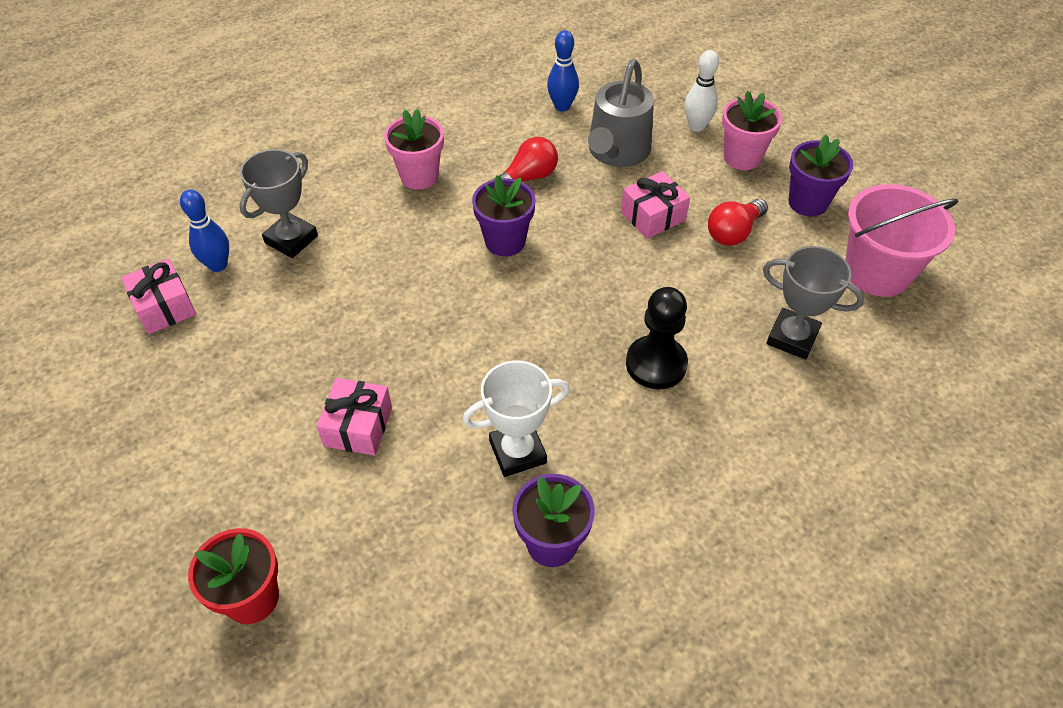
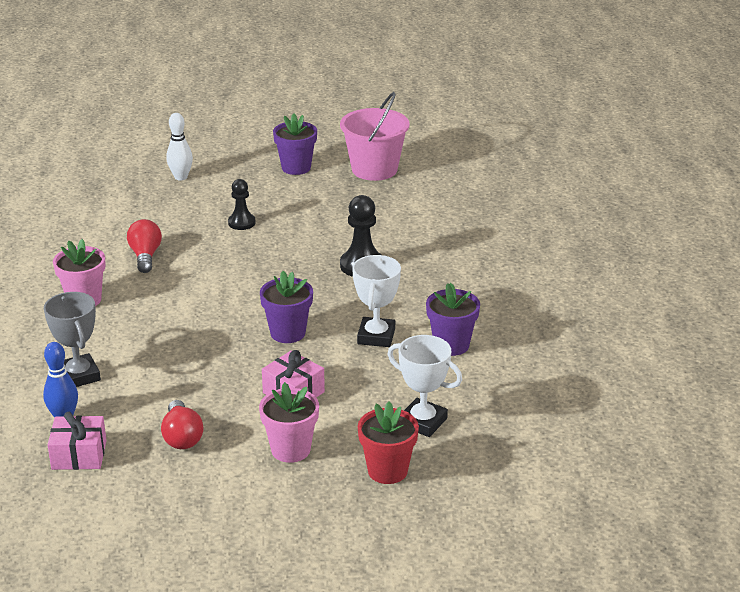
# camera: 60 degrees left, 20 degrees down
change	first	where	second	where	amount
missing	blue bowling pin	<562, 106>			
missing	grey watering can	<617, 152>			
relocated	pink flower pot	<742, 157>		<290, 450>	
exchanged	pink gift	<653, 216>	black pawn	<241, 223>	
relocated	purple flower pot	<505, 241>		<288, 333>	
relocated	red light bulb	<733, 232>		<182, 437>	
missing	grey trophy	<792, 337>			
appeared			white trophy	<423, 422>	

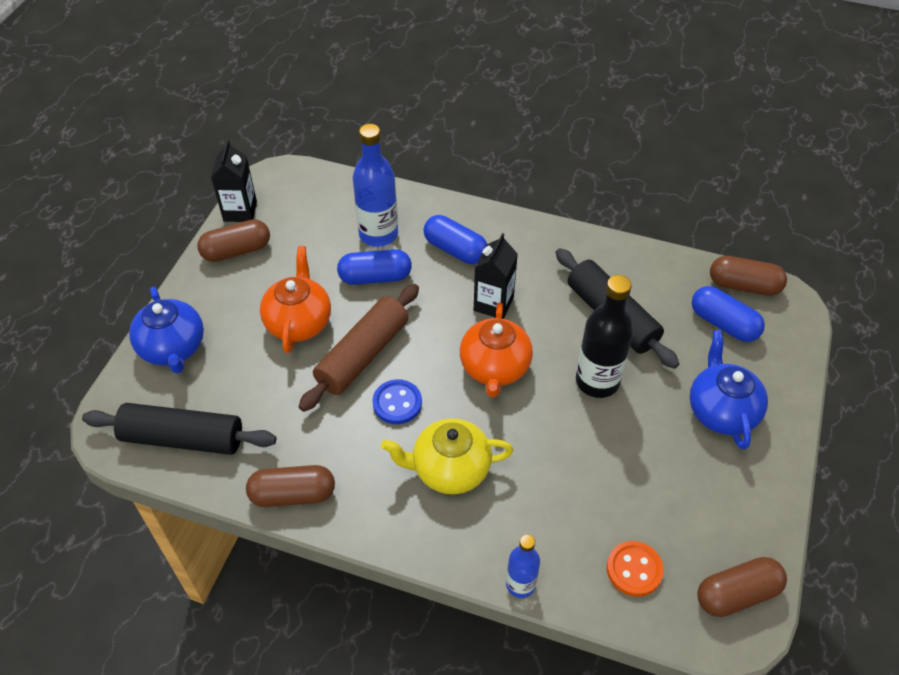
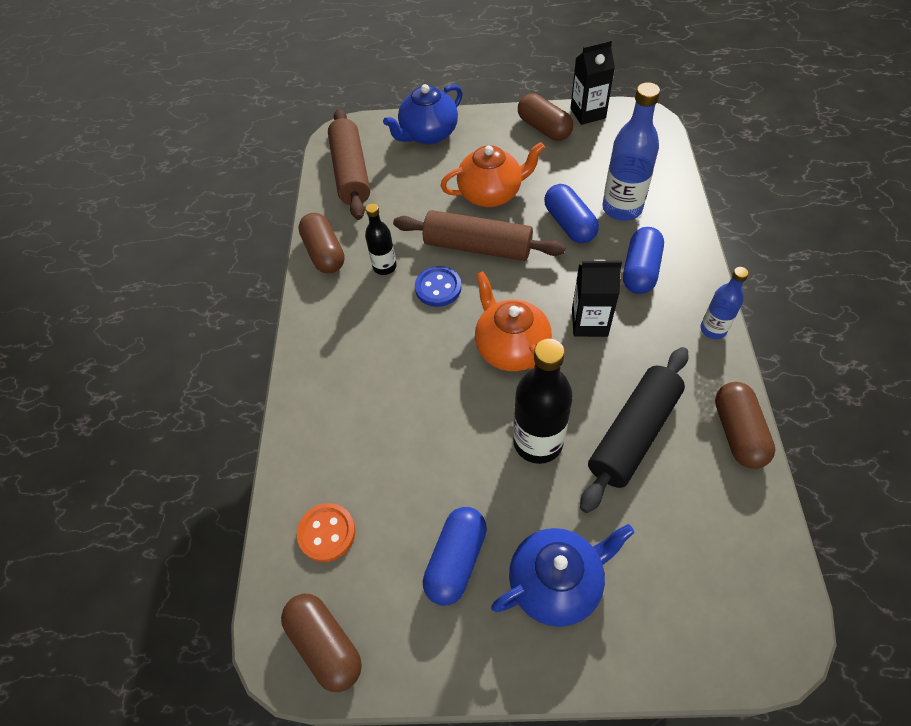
# camera: 75 degrees right, 5 degrees up
change	first	where	second	where	amount
relocated	brown capsule	<744, 286>		<738, 432>	
relocated	blue capsule	<723, 323>		<456, 560>	
spun	orange teapot	<495, 368>		<511, 348>	75 degrees clockwise
colour	black rolling pin	<183, 438>	brown rolling pin	<351, 173>	
missing	yellow teapot	<449, 469>			
relocated	blue bottle	<520, 584>		<713, 329>	
appeared			black bottle	<384, 267>	

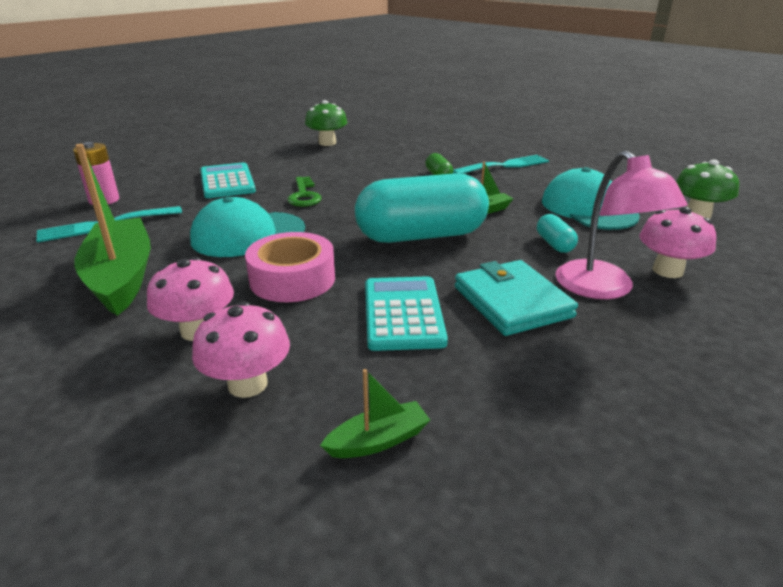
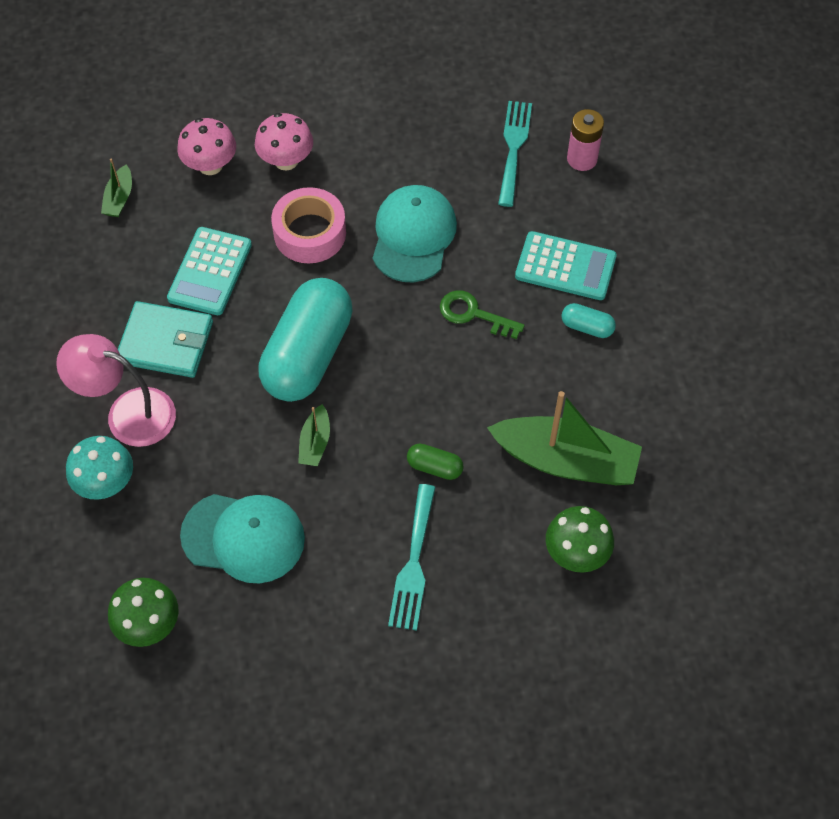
# camera: 125 degrees right, 30 degrees up
change	first	where	second	where	amount
relocated	green mushroom	<327, 143>		<576, 553>	
relocated	green boat	<121, 277>		<565, 461>	
colour	pink mushroom	<667, 270>	turquoise mushroom	<106, 482>	
relocated	turquoise capsule	<554, 244>		<587, 327>	
spun	turquoise calculator	<403, 313>		<210, 272>	75 degrees clockwise

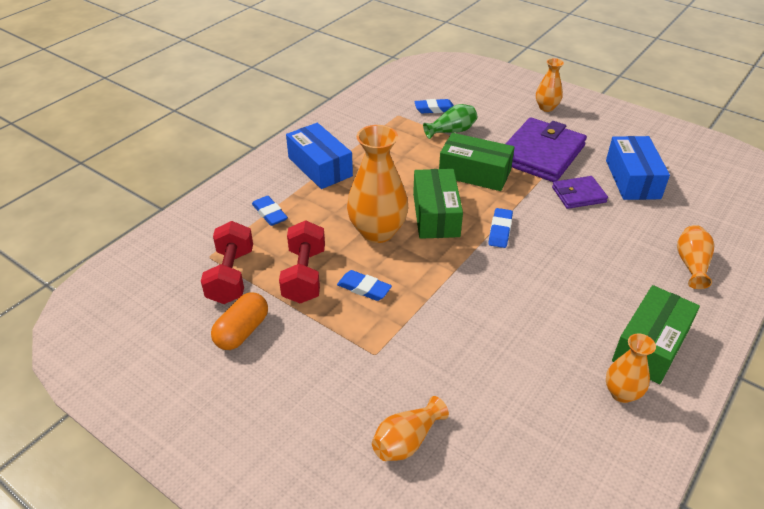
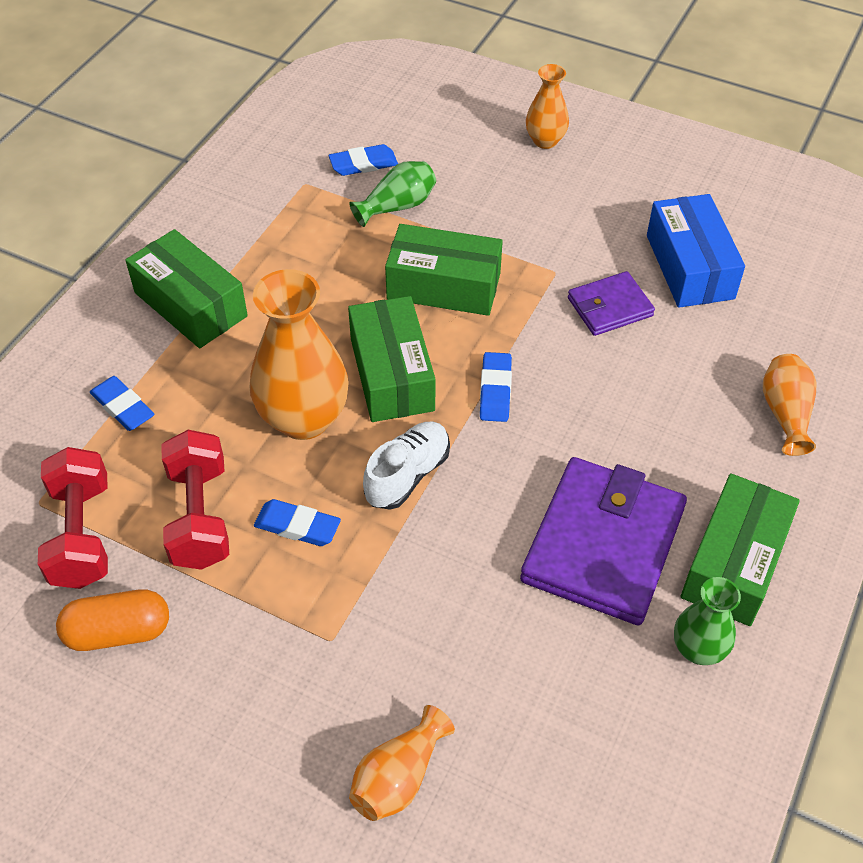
# camera: 10 degrees left, 10 degrees up
change	first	where	second	where	amount
relocated	purple wallet	<541, 154>		<603, 545>	
colour	blue box	<320, 167>	green box	<190, 304>	
spun	orange capsule	<242, 331>		<118, 632>	60 degrees clockwise
colour	orange vase	<621, 393>	green vase	<698, 649>	
appeared			white shoe	<407, 475>	

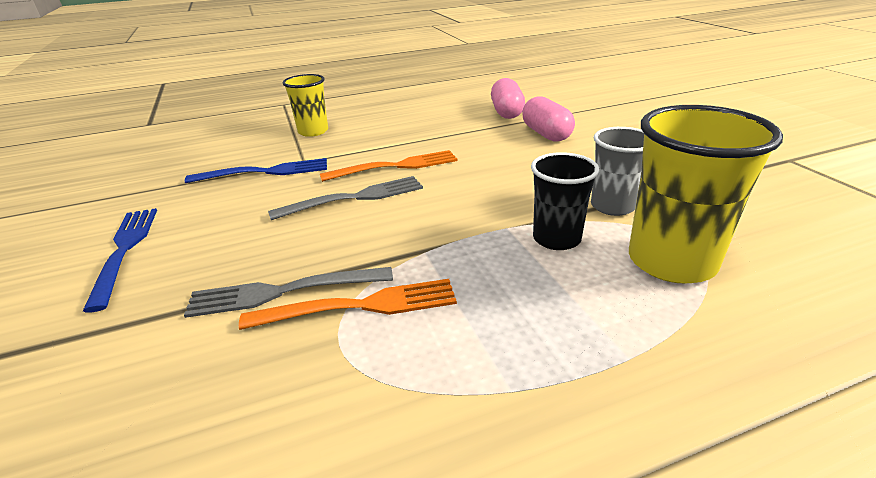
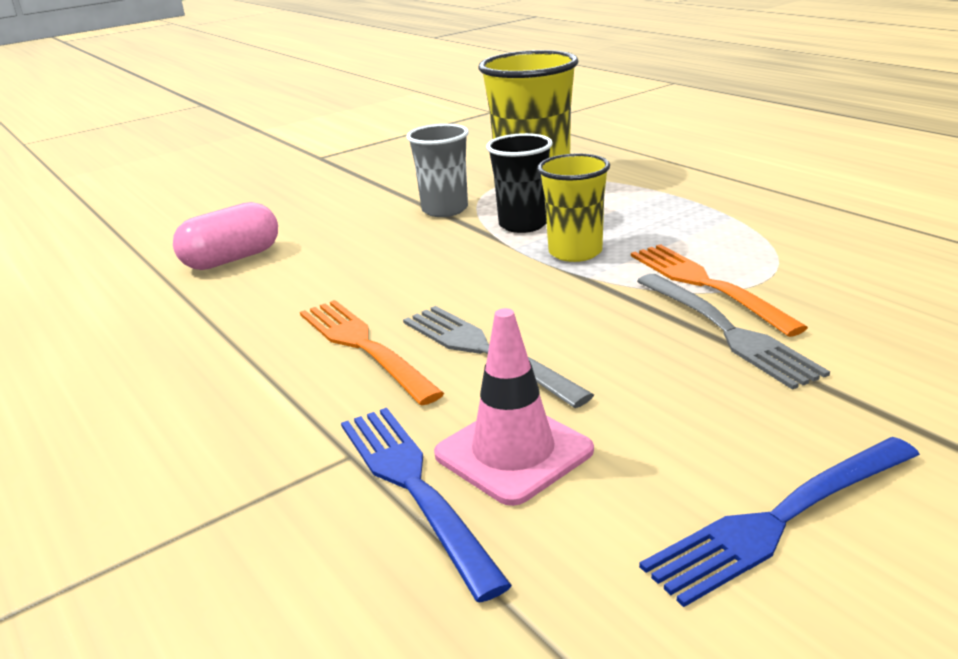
# camera: 105 degrees left, 5 degrees down
change	first	where	second	where	amount
relocated	yellow cup	<313, 131>		<575, 252>	
missing	pink capsule	<507, 112>			
appeared			pink traffic cone	<513, 452>	

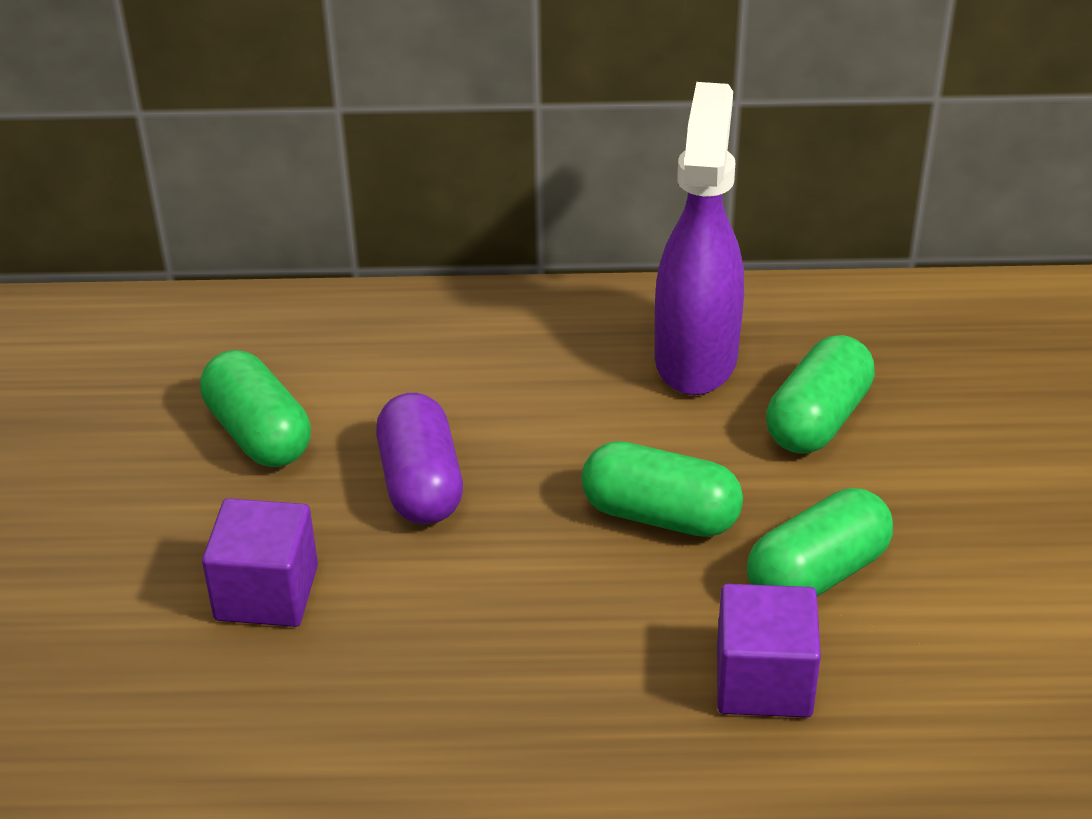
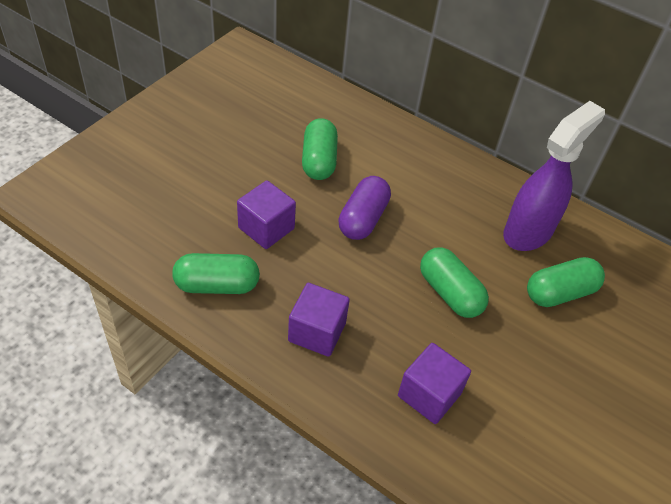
# camera: 30 degrees right, 10 degrees up
change	first	where	second	where	amount
relocated	green capsule	<817, 574>		<217, 285>	
appeared			purple cube	<317, 332>	

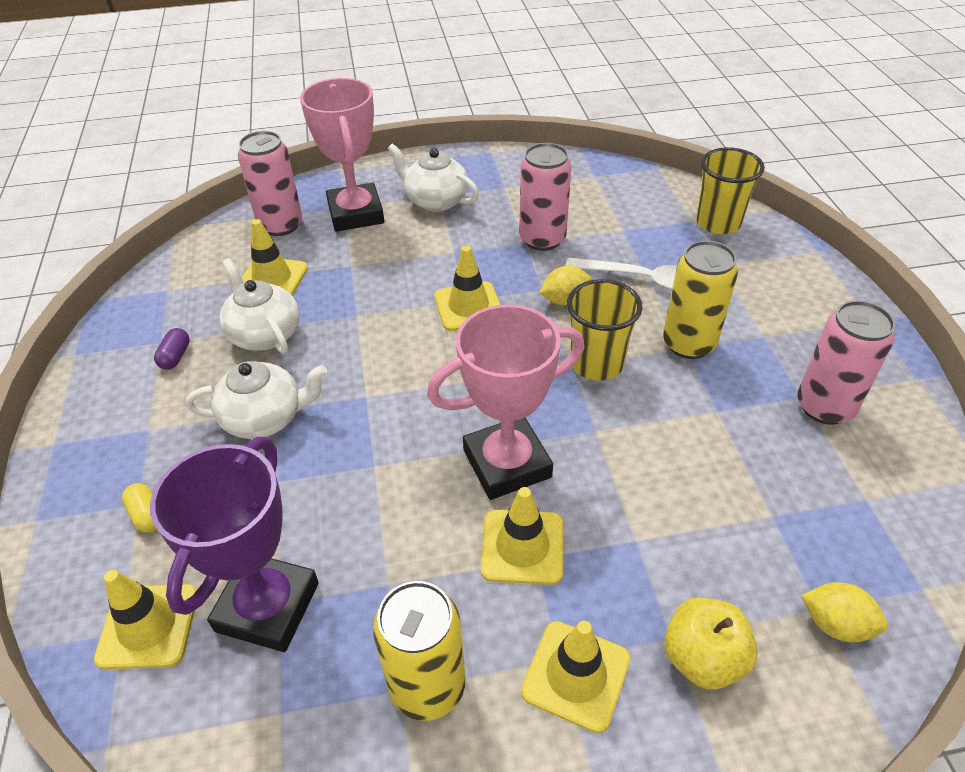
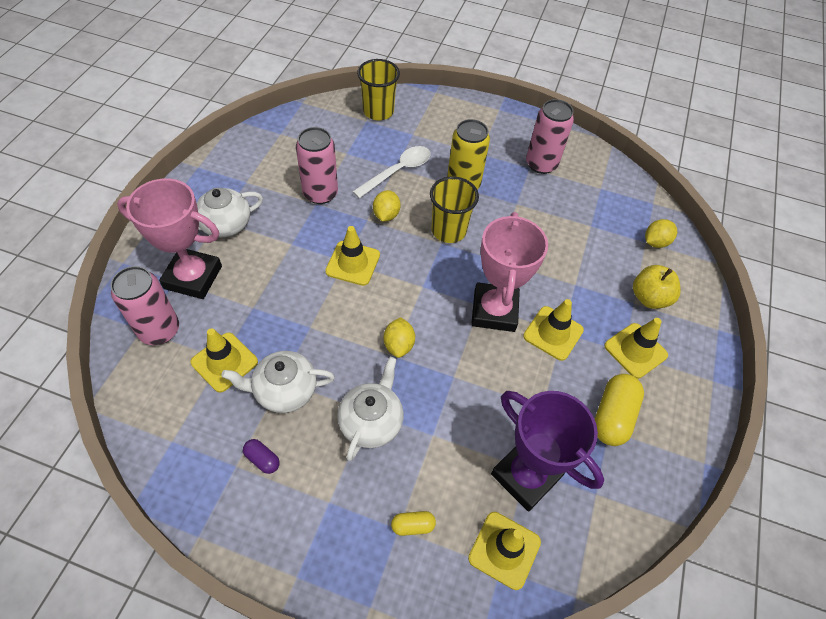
# camera: 65 degrees left, 10 degrees up
change	first	where	second	where	amount
exchanged	yellow can	<427, 686>	yellow capsule	<612, 416>	
appeared			yellow lemon	<399, 345>	

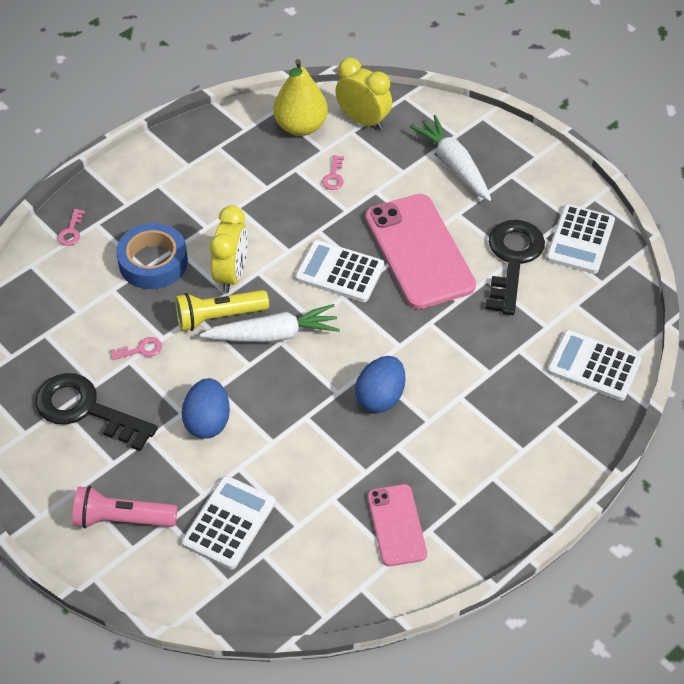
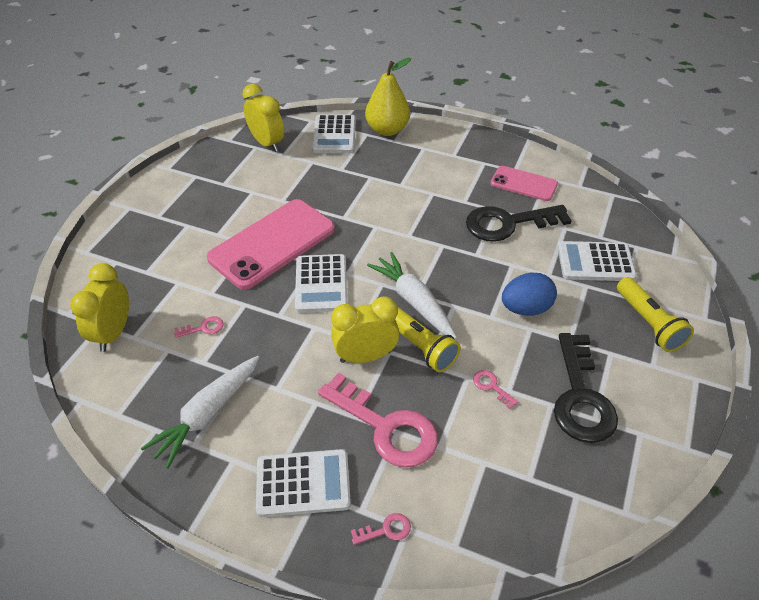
# camera: 115 degrees left, 5 degrees down
change	first	where	second	where	amount
relocated	yellow pear	<301, 126>		<387, 130>	
relocated	white carrot	<453, 165>		<207, 414>	
relocated	white calculator	<580, 240>		<303, 483>	
relocated	black key	<512, 260>		<508, 223>	
exchanged	blue tape	<153, 262>	pink key	<385, 427>	
missing	blue egg	<380, 397>			
spun	pink phone	<397, 525>		<523, 184>	60 degrees clockwise
colour	pink flashlight	<122, 519>	yellow flashlight	<648, 323>	
appeared			yellow clock	<267, 143>	

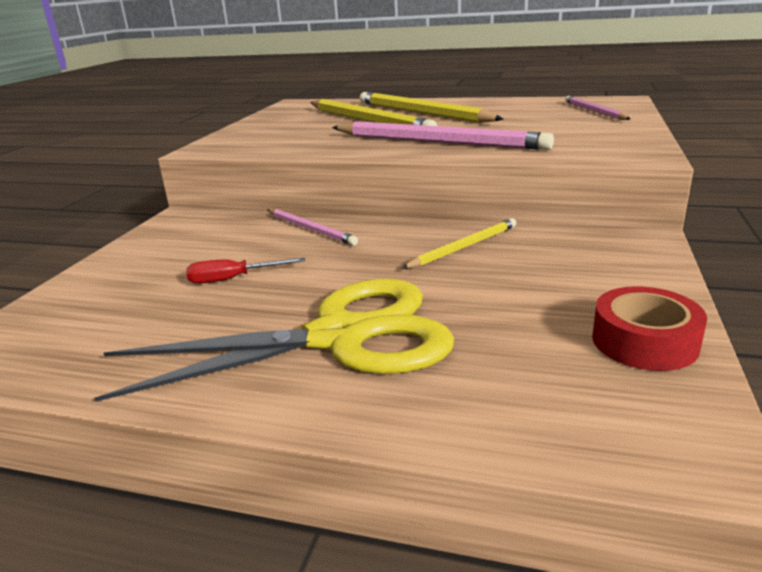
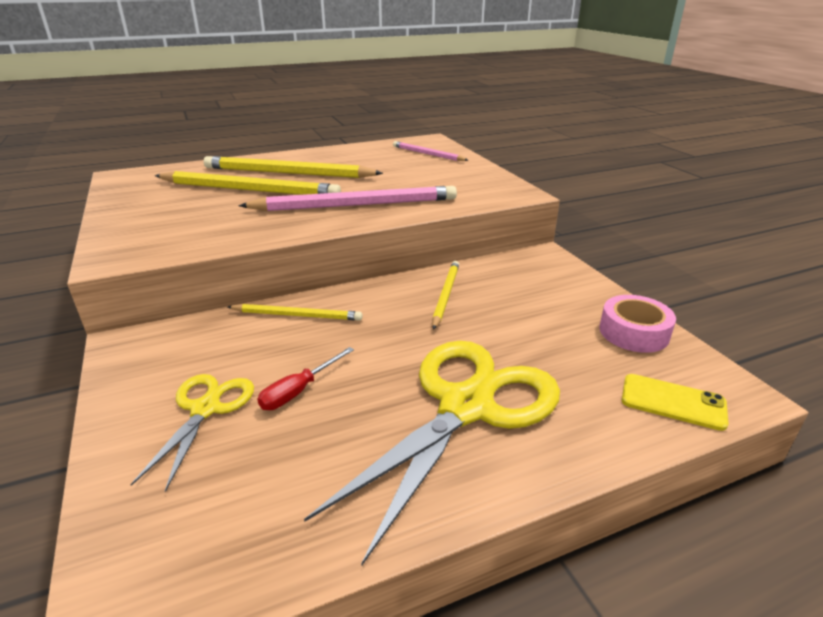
# camera: 40 degrees left, 5 degrees up
change	first	where	second	where	amount
colour	pink pencil	<310, 229>	yellow pencil	<297, 315>	
colour	red tape	<644, 341>	pink tape	<633, 332>	
appeared			yellow scissors	<205, 409>	
appeared			yellow phone	<673, 402>	

